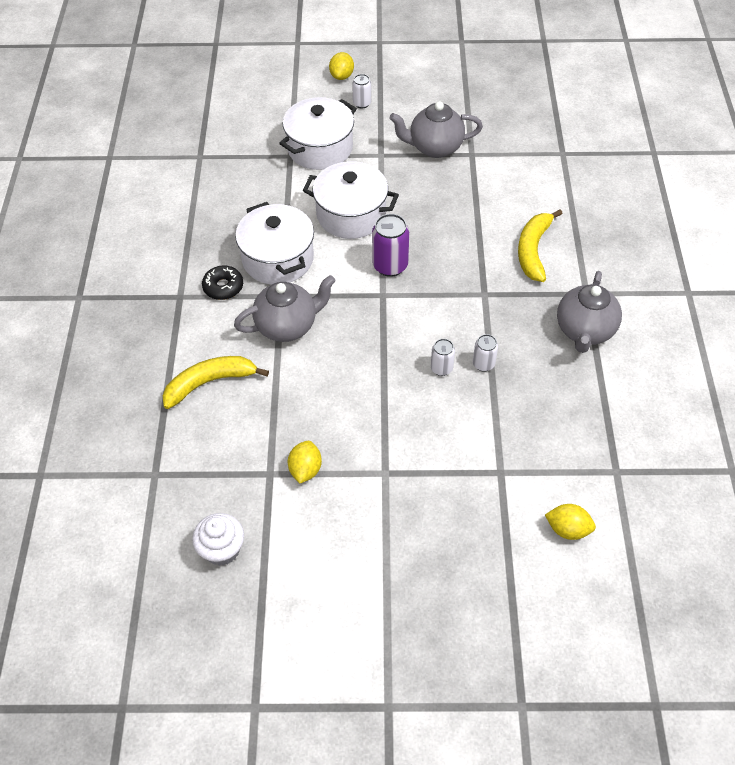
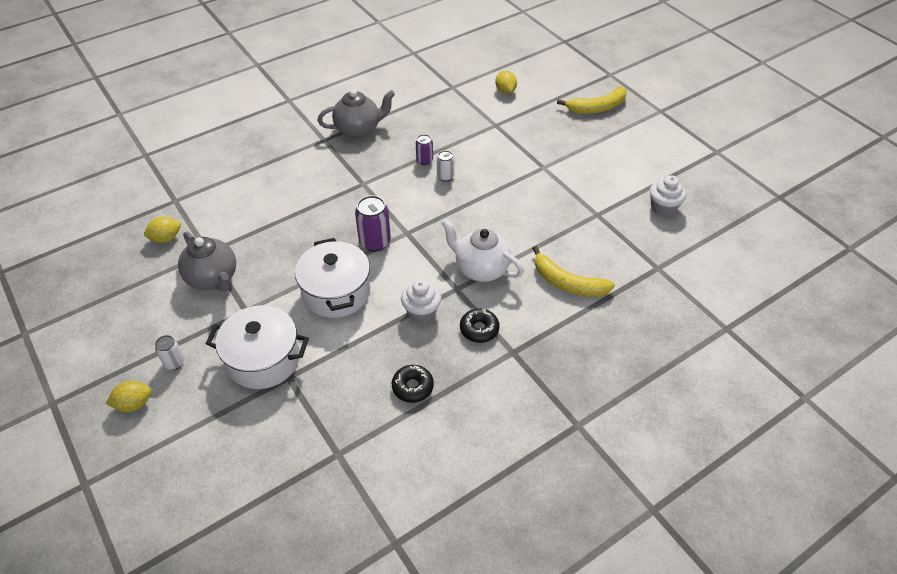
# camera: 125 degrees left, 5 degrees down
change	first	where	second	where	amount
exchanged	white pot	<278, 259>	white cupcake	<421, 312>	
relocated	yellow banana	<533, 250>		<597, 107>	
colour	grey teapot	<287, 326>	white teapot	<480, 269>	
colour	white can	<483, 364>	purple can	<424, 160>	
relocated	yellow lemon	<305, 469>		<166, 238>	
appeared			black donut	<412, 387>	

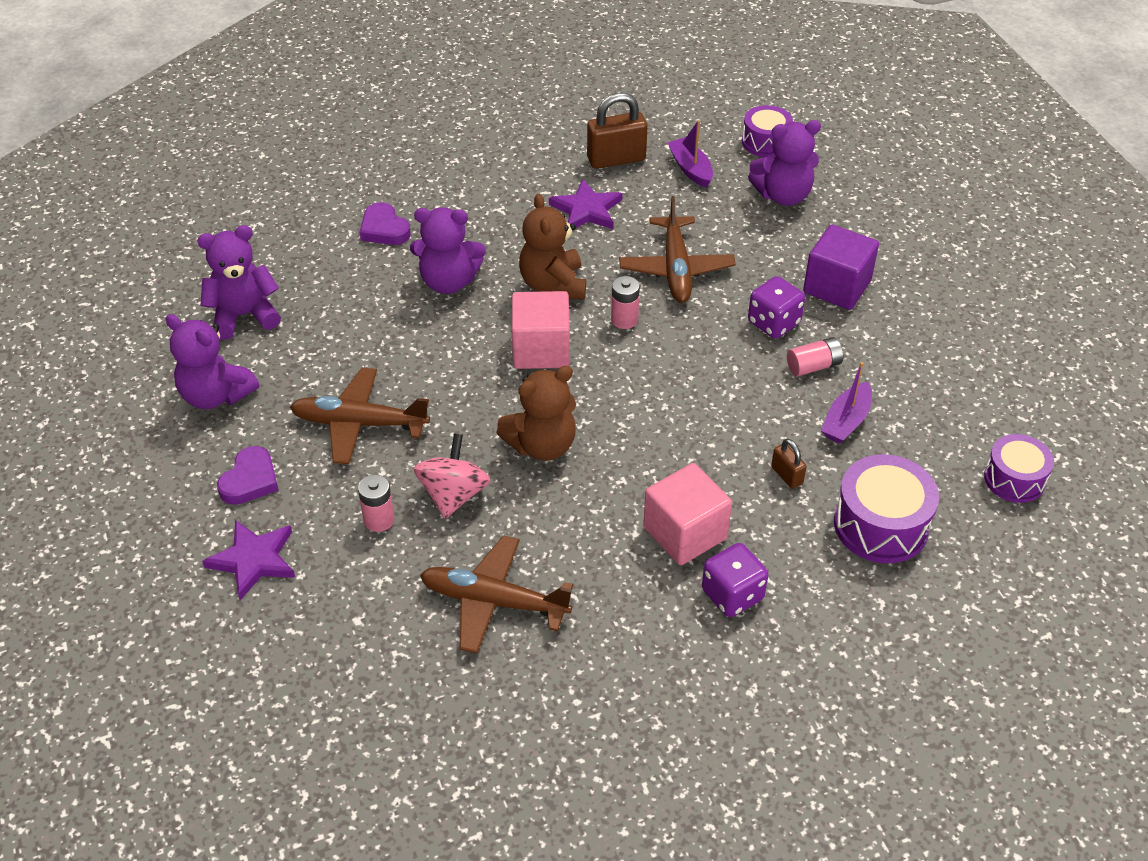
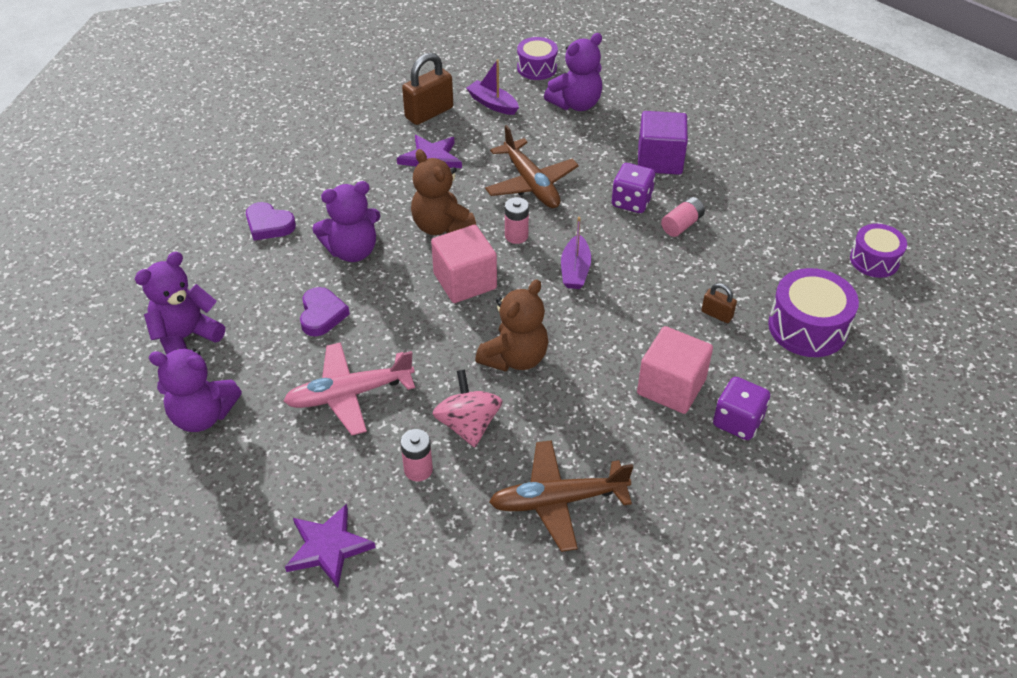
# camera: 25 degrees left, 0 degrees up
change	first	where	second	where	amount
relocated	purple boat	<846, 421>		<575, 270>	
colour	brown plane	<360, 424>	pink plane	<350, 394>	
relocated	purple heart	<250, 480>		<322, 314>	

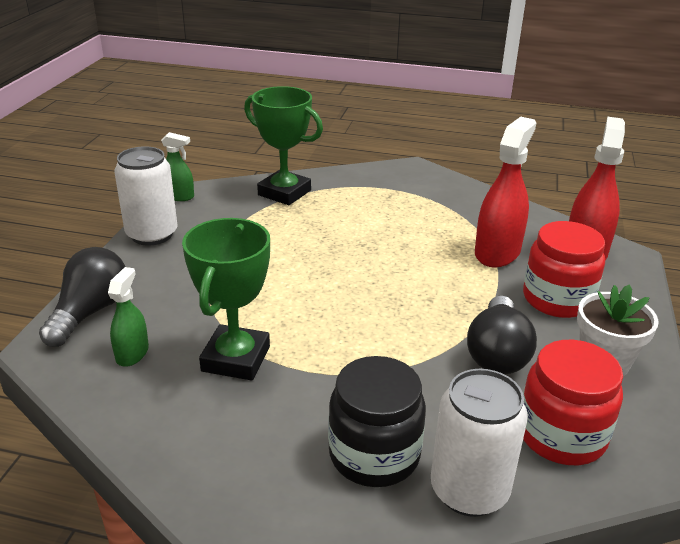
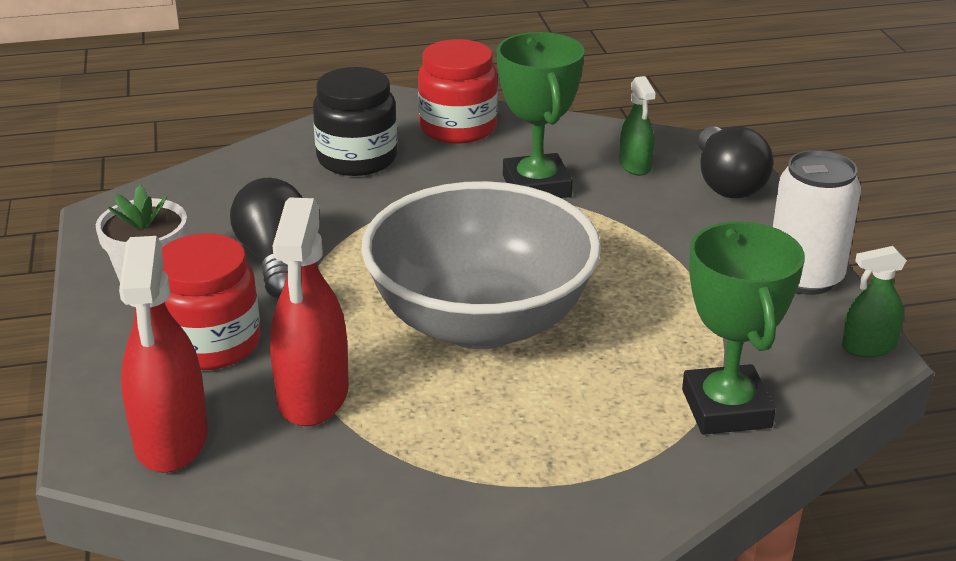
# camera: 155 degrees right, 0 degrees up
change	first	where	second	where	amount
spun	green trophy	<284, 193>		<726, 408>	75 degrees clockwise
relocated	red jar	<561, 435>		<458, 128>	
missing	white can	<469, 490>			
appeared			grey bowl	<480, 321>	

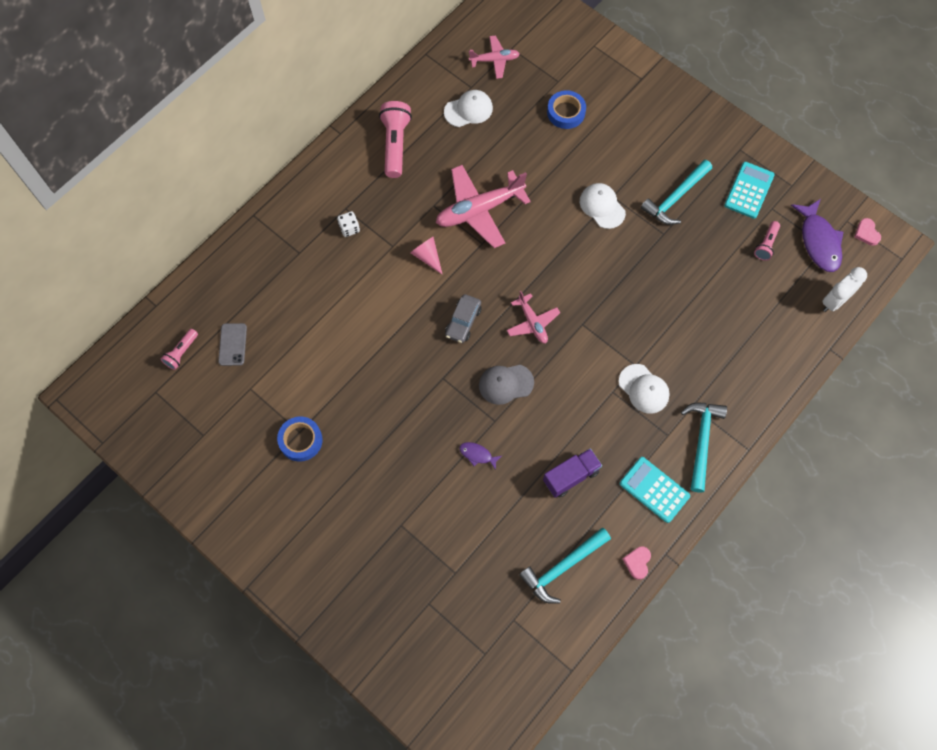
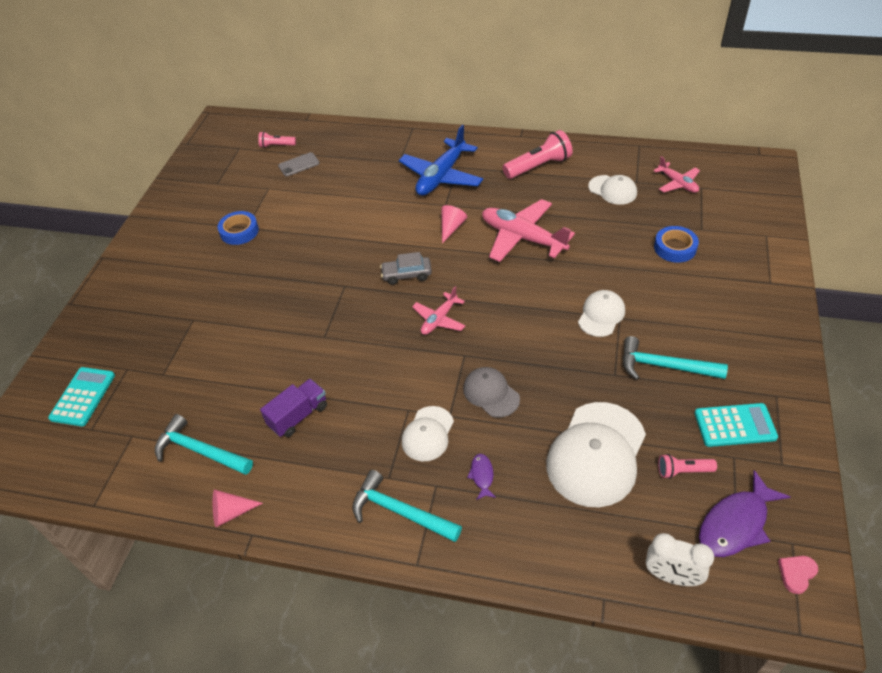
# camera: 65 degrees right, 20 degrees down
change	first	where	second	where	amount
exchanged	white dice	<349, 228>	blue plane	<441, 176>	
relocated	grey cap	<505, 384>		<491, 393>	
spun	turquoise hammer	<701, 441>		<400, 512>	135 degrees counterclockwise
relocated	purple fish	<477, 455>		<482, 476>	
spun	purple truck	<571, 476>		<298, 416>	75 degrees counterclockwise
relocated	turquoise calculator	<654, 490>		<83, 397>	
exchanged	pink heart	<637, 562>	pink cone	<231, 513>	
appeared			white cap	<596, 454>	

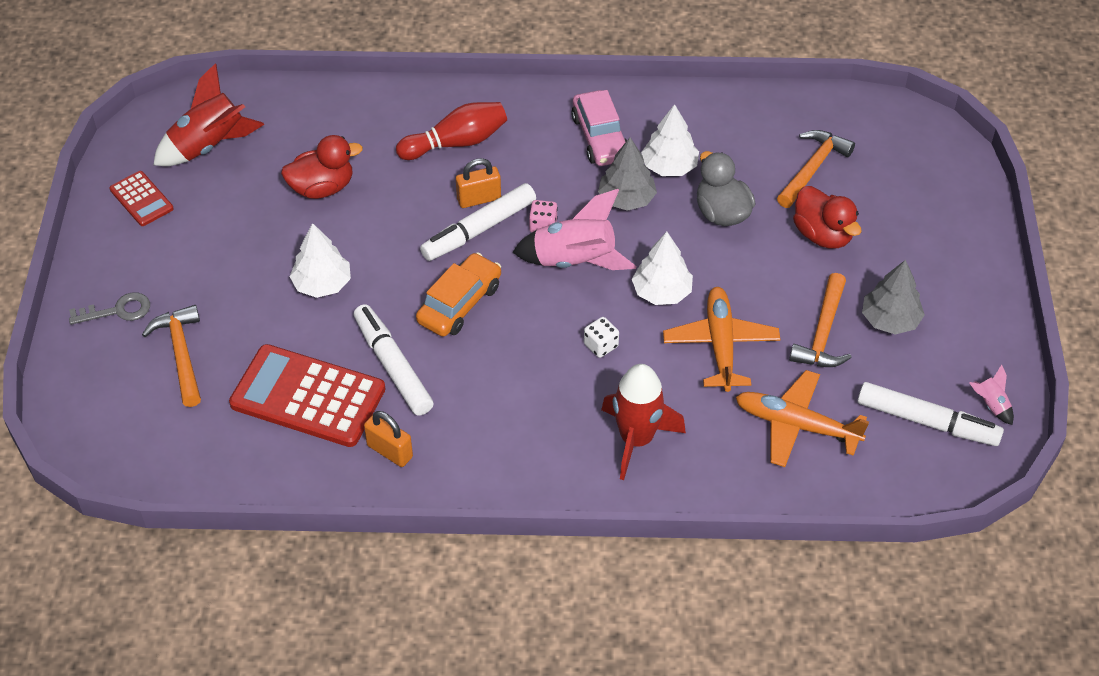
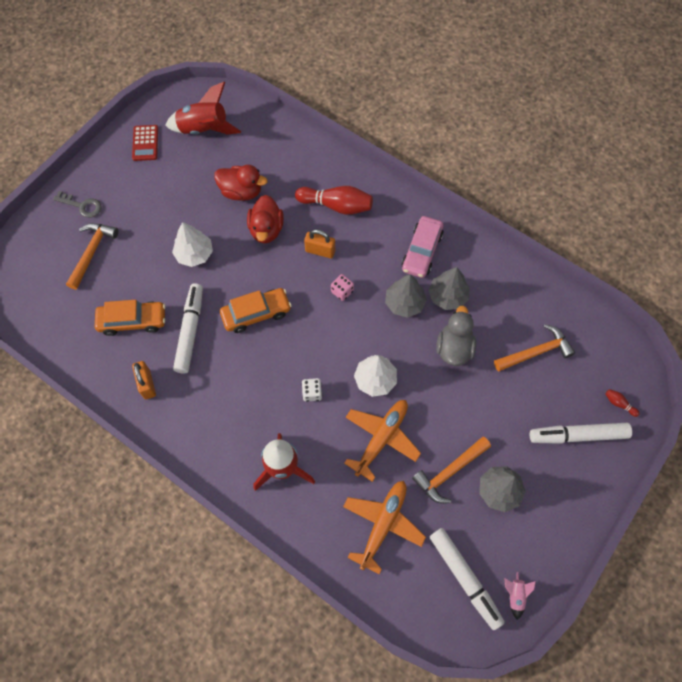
# camera: 35 degrees right, 15 degrees up
change	first	where	second	where	amount
colour	white tree	<669, 166>	grey tree	<447, 296>	
relocated	white marker	<479, 229>		<578, 435>	
relocated	red duck	<822, 235>		<266, 229>	
missing	pink rocket	<575, 261>			
exchanged	red calculator	<308, 397>	orange car	<133, 321>	
spun	orange plane	<797, 425>		<382, 525>	60 degrees clockwise
appeared			red bowling pin	<619, 404>	

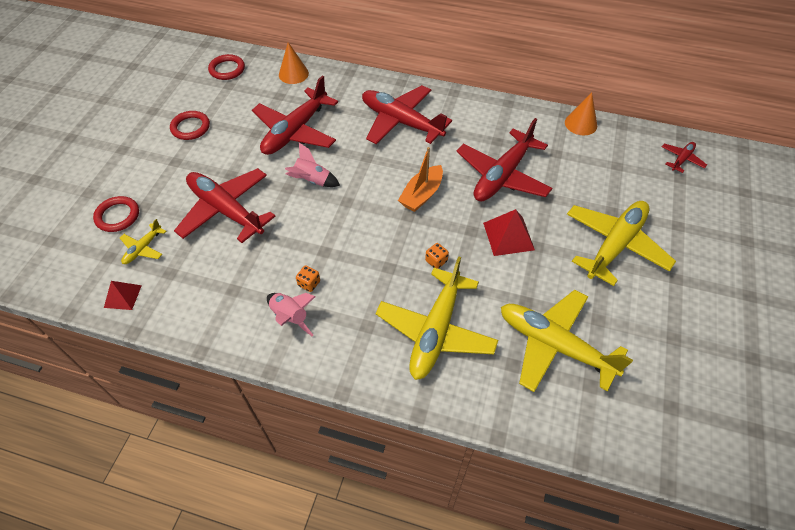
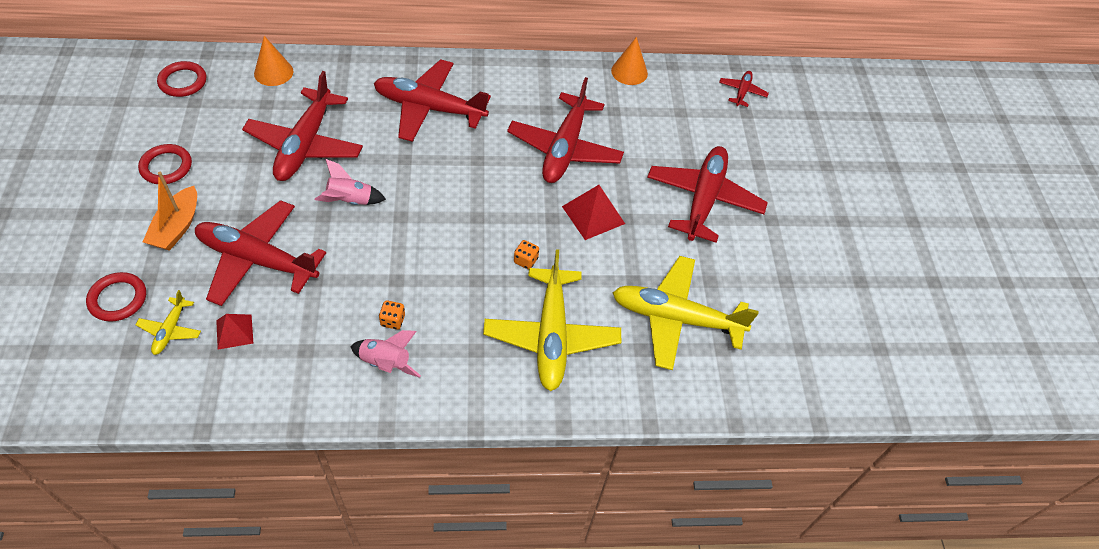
# camera: 25 degrees left, 0 degrees up
change	first	where	second	where	amount
relocated	orange boat	<421, 195>		<177, 227>	
colour	yellow plane	<615, 245>	red plane	<704, 199>	
relocated	red pyramid	<123, 296>		<234, 331>	

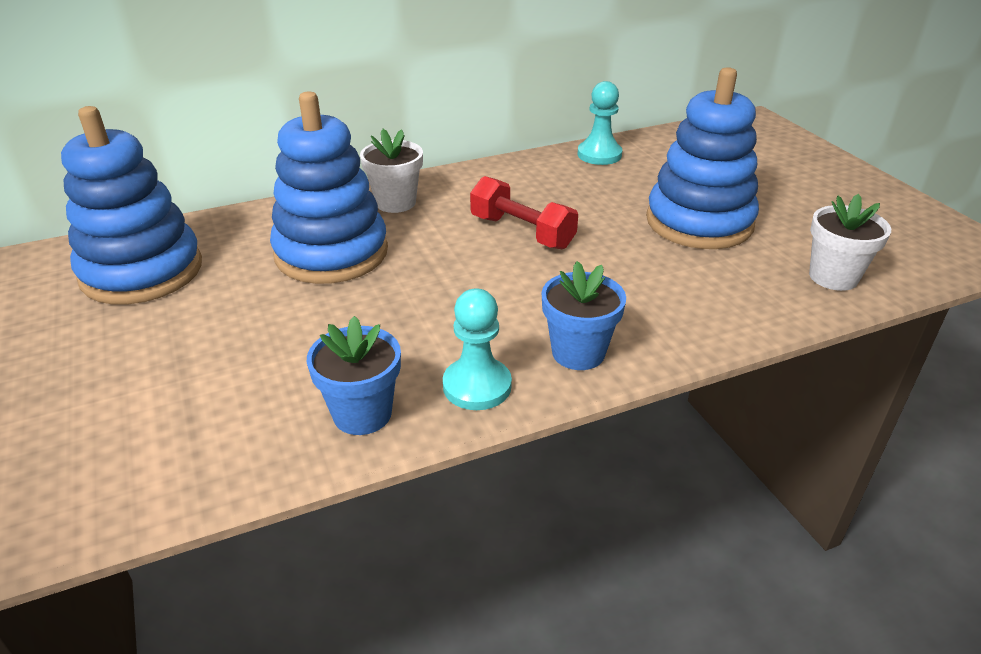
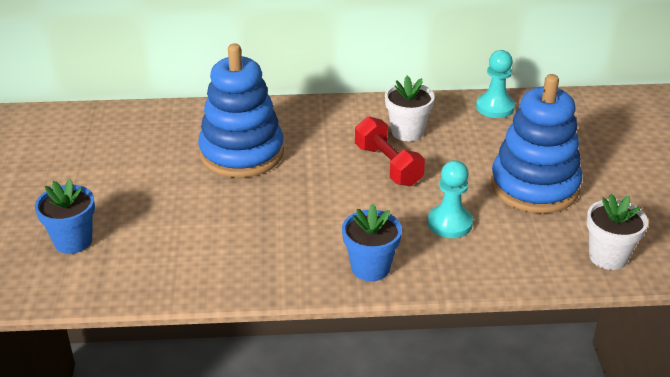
# camera: 20 degrees right, 0 degrees up
change	first	where	second	where	amount
missing	blue stacking toy	<142, 271>			
relocated	white flower pot	<395, 202>		<407, 132>	
relocated	turquoise pawn	<477, 386>		<449, 223>	
relocated	blue flower pot	<362, 414>		<73, 241>	

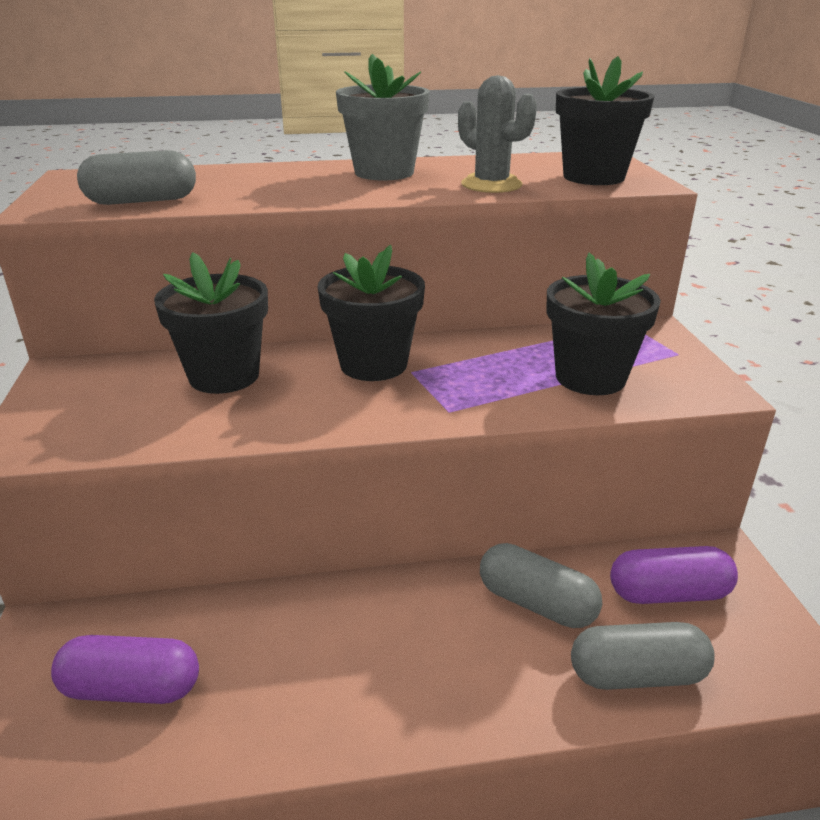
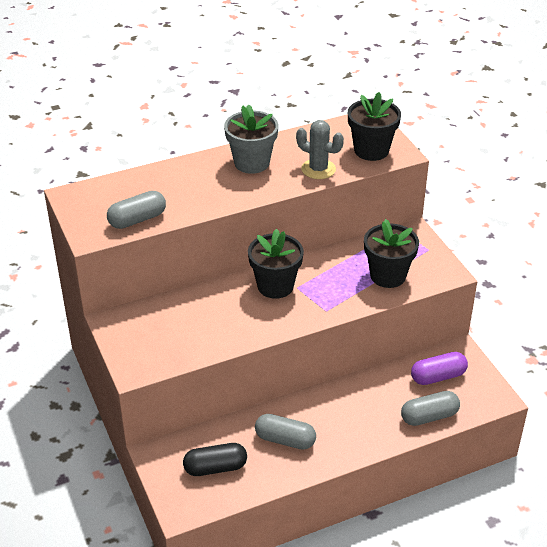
# camera: 15 degrees left, 10 degrees up
change	first	where	second	where	amount
missing	black flower pot	<224, 376>			
relocated	grey capsule	<536, 603>		<285, 440>	
colour	purple capsule	<132, 688>	black capsule	<215, 467>	

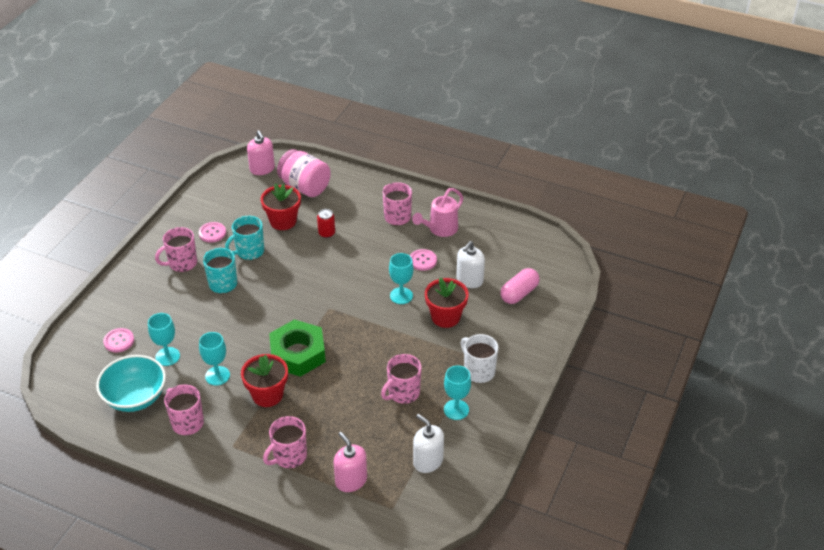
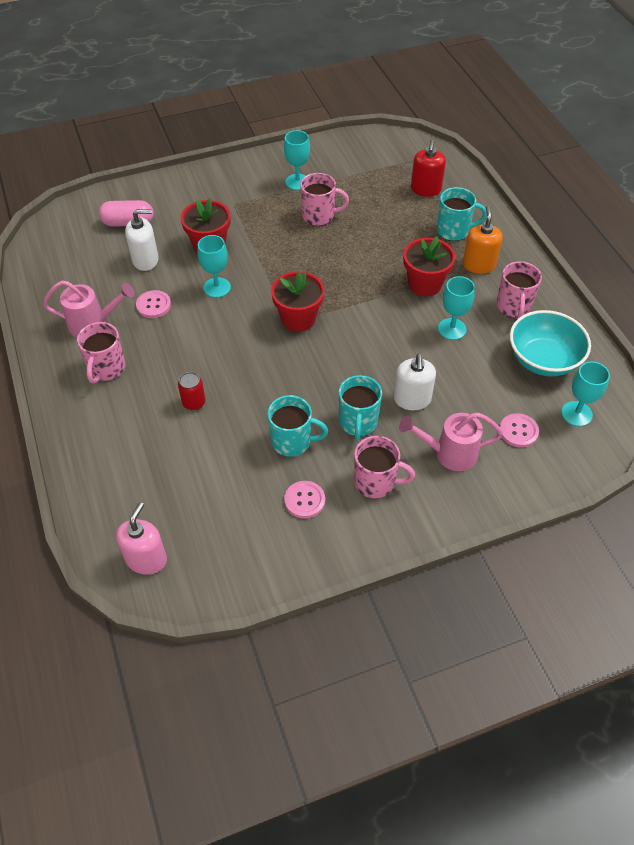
# camera: 135 degrees left, 10 degrees up
change	first	where	second	where	amount
missing	pink jar	<305, 187>			
relocated	red flower pot	<283, 221>		<298, 318>	
relocated	turquoise goblet	<167, 356>		<576, 414>	
missing	green nut	<298, 353>			
missing	white mug	<478, 371>			
relocated	white soap dispenser	<428, 461>		<412, 399>	
colour	pink mug	<289, 456>	turquoise mug	<454, 231>	
colour	pink soap dispenser	<351, 480>	red soap dispenser	<425, 189>	
appeared			orange soap dispenser	<479, 265>	
appeared			pink watering can	<449, 453>	

